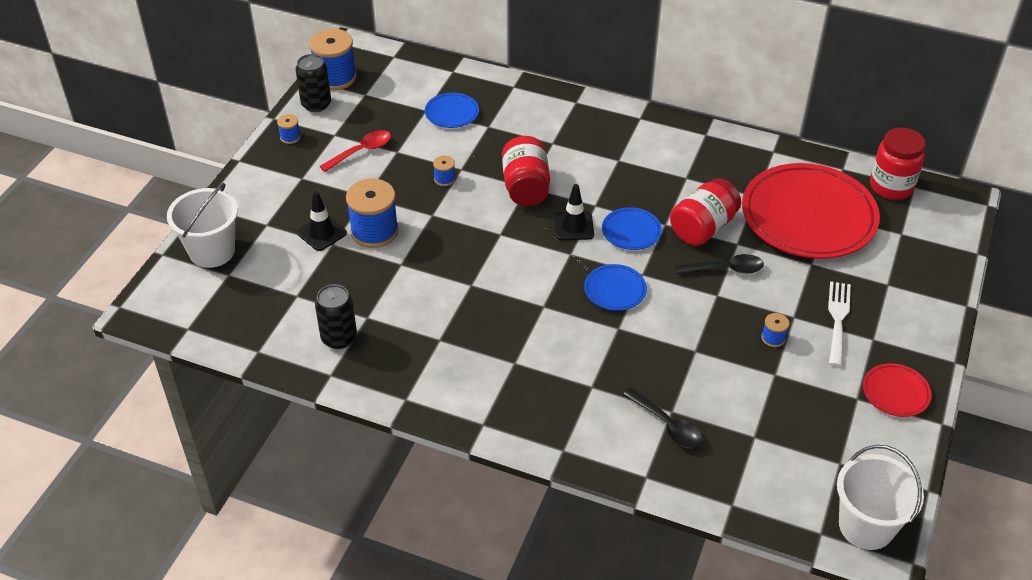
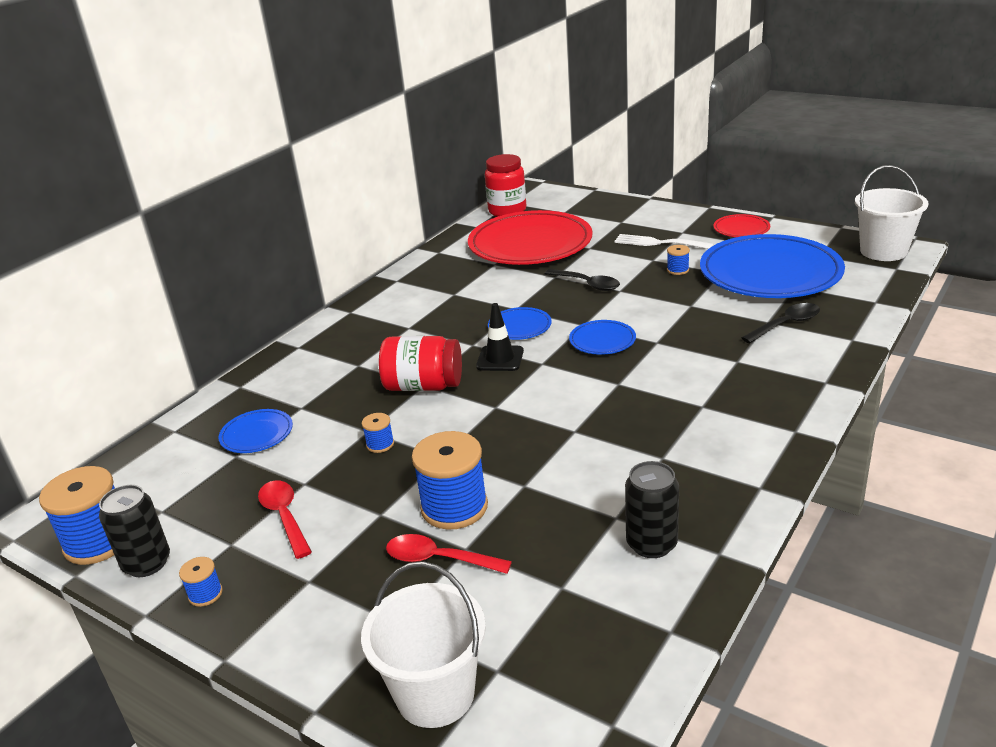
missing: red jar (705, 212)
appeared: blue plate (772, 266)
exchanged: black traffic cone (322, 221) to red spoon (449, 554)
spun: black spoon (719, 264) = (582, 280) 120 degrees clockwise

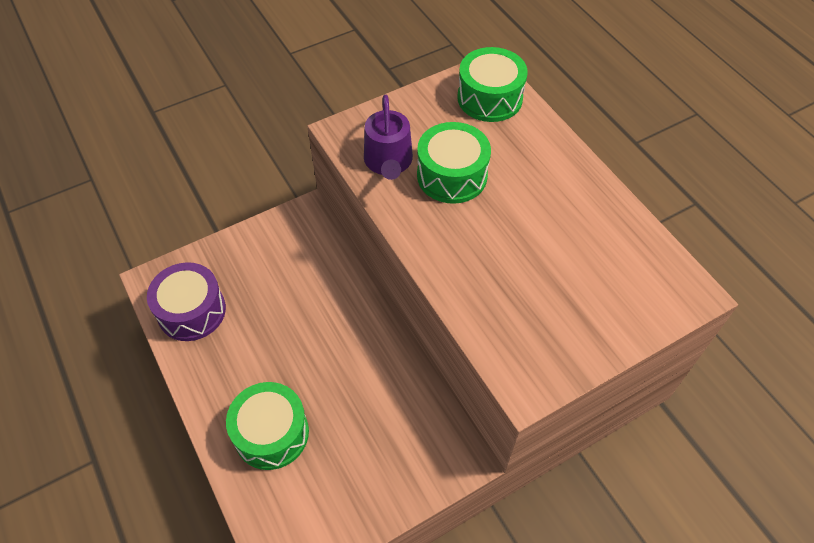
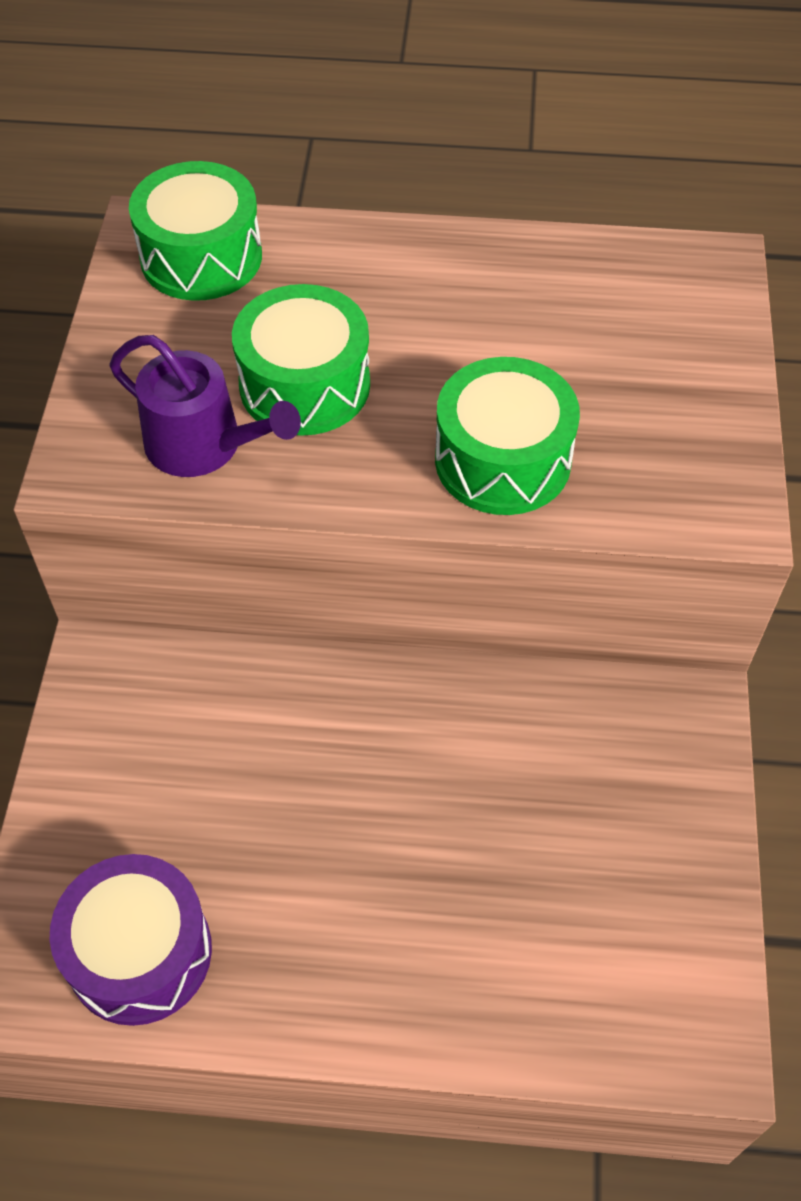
relocated: green drum (267, 426) to (507, 436)

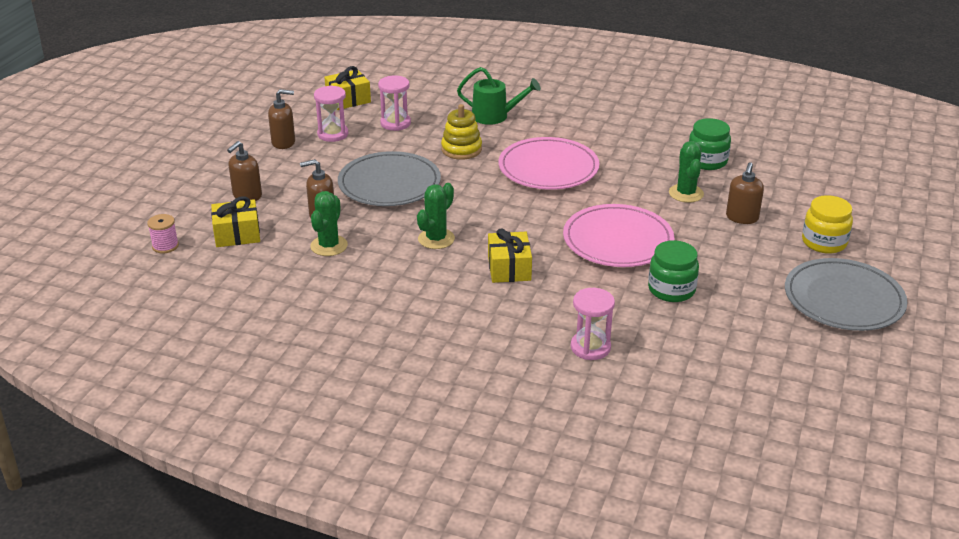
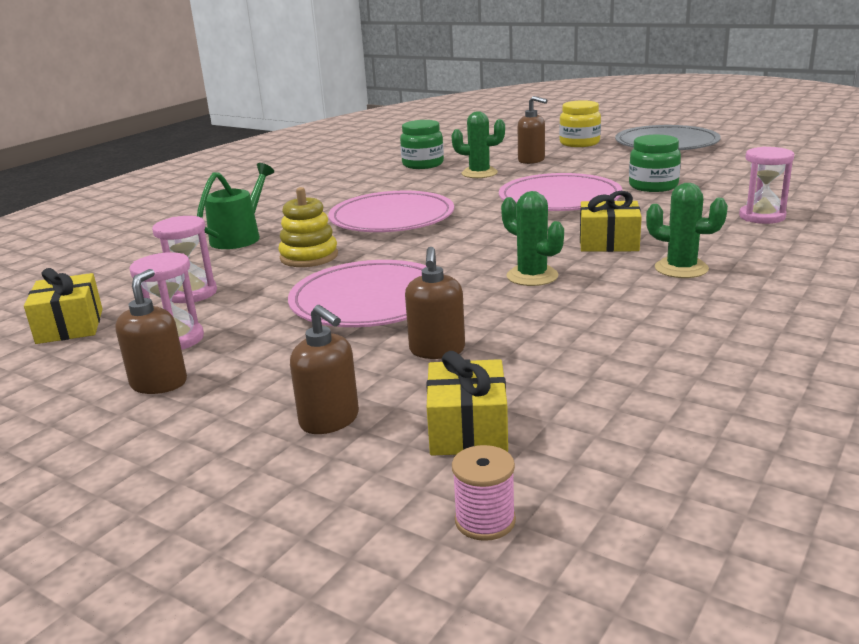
relocated: green cactus (329, 223) to (687, 230)
colour: grey plate (389, 178) to pink plate (357, 293)

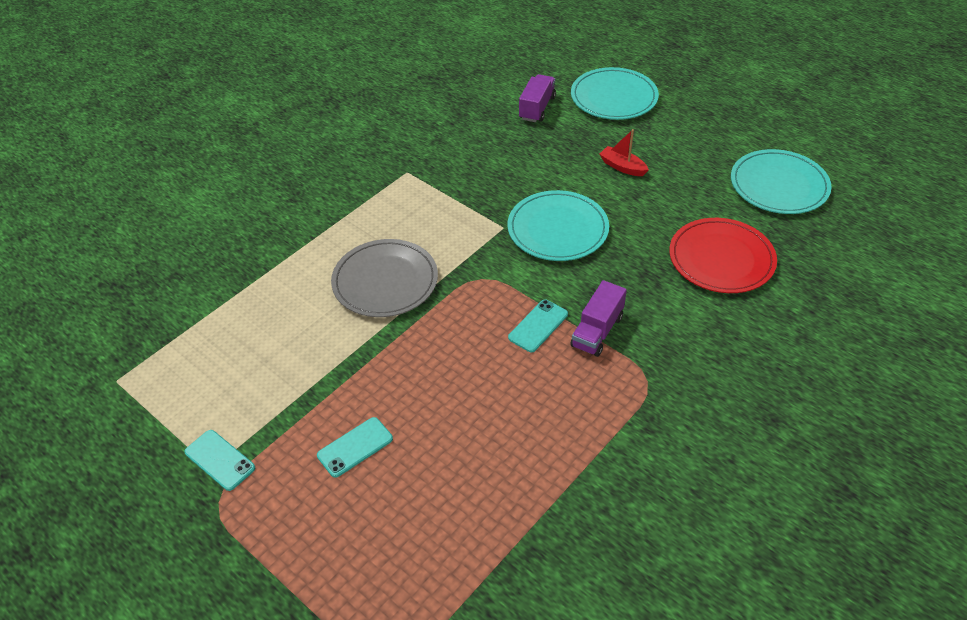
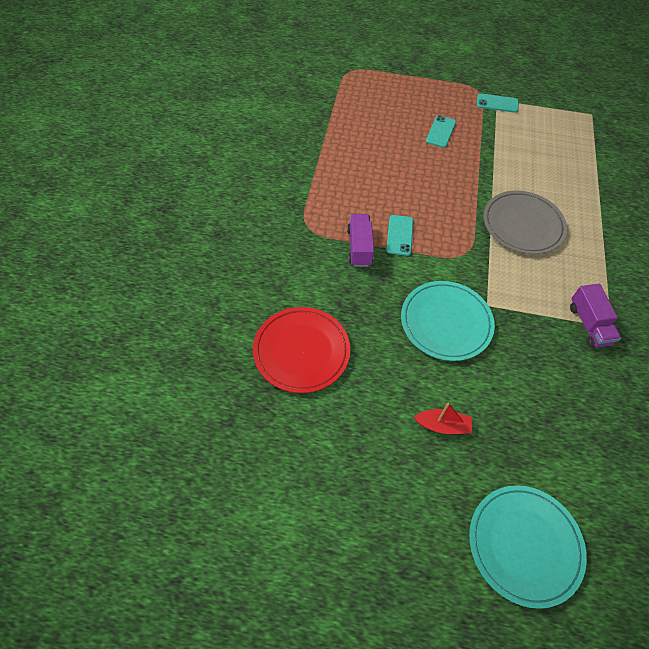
missing: turquoise plate (781, 181)
relocated: purple truck (537, 98) to (595, 316)

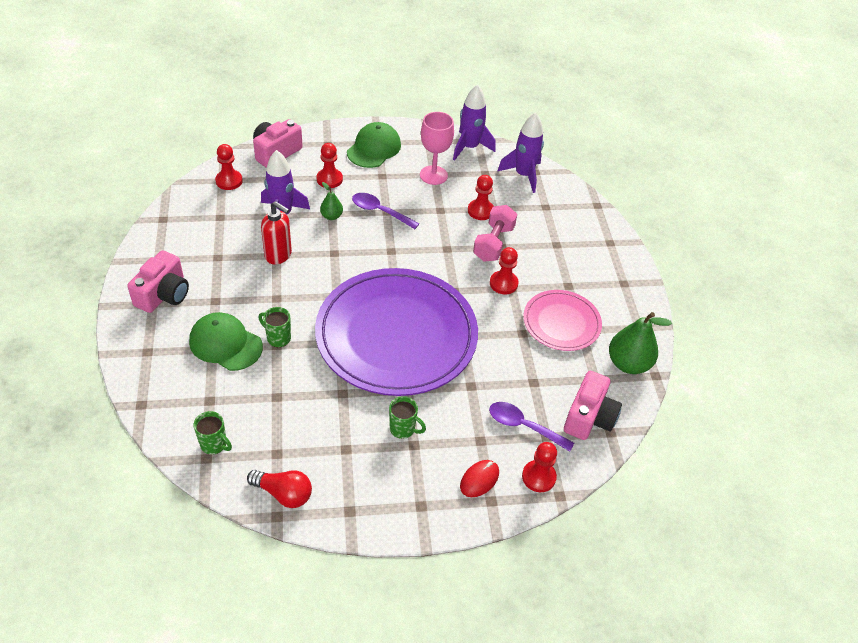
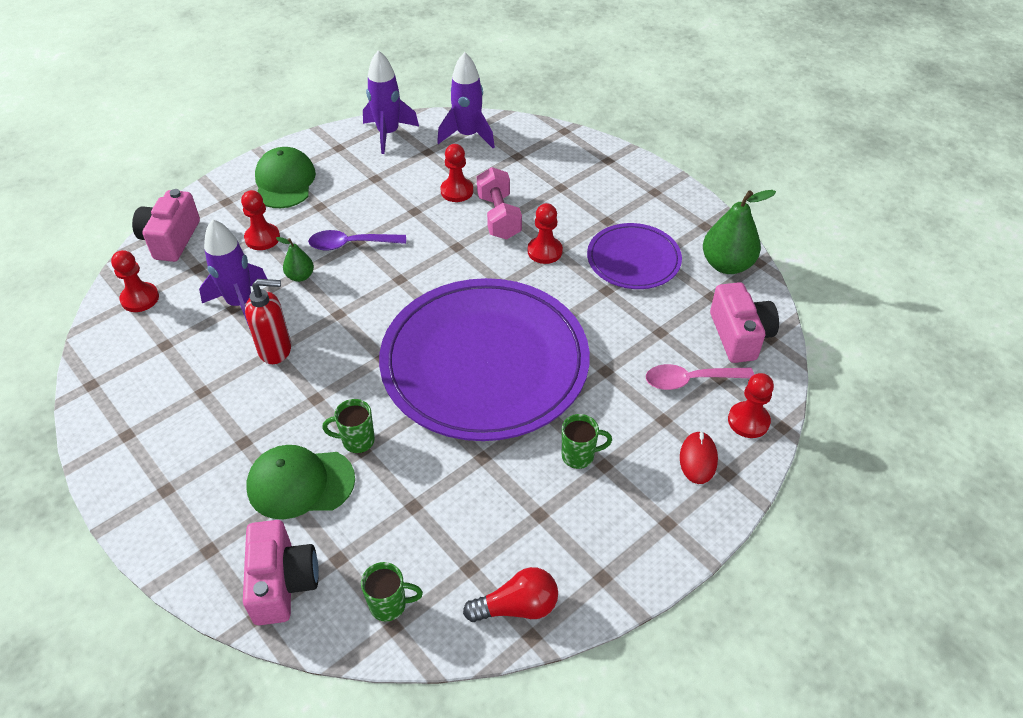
missing: pink goblet (437, 148)
relocated: pink camera (158, 281) to (281, 572)
colour: purple spoon (531, 427) to pink spoon (700, 377); pink plate (562, 320) to purple plate (634, 256)

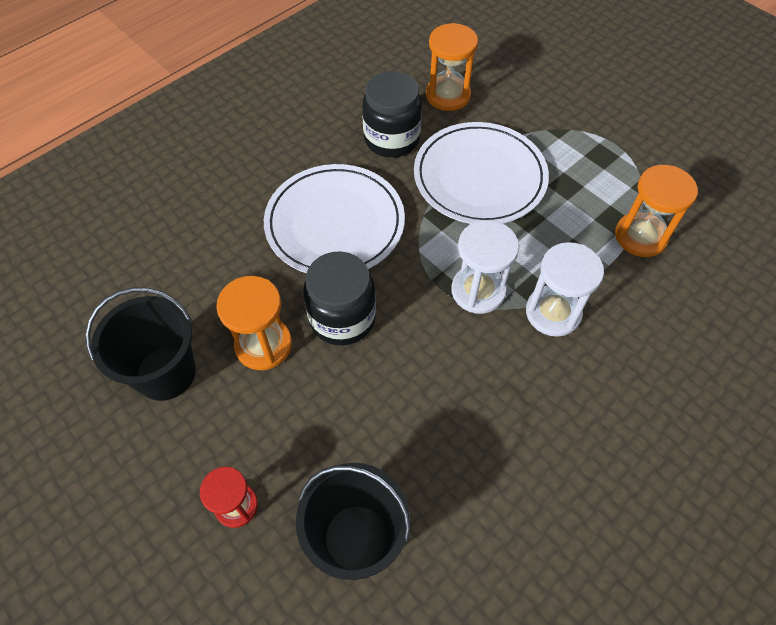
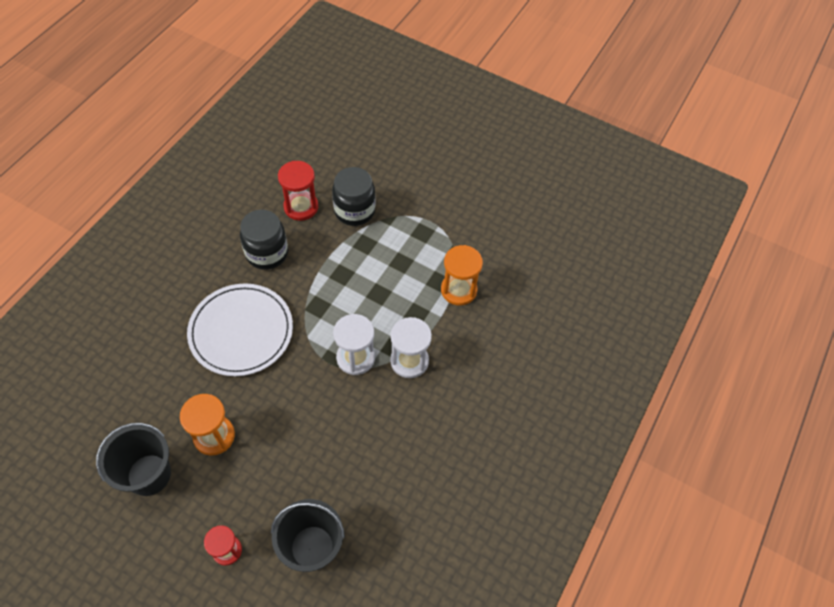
missing: white plate (481, 173)
relocated: black jar (339, 298) to (354, 196)
colour: orange hourglass (452, 67) to red hourglass (298, 191)

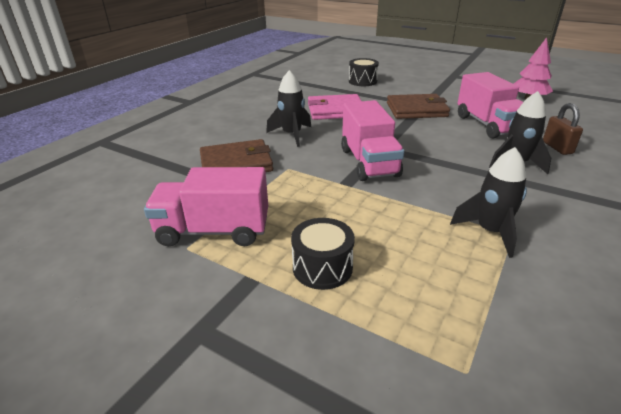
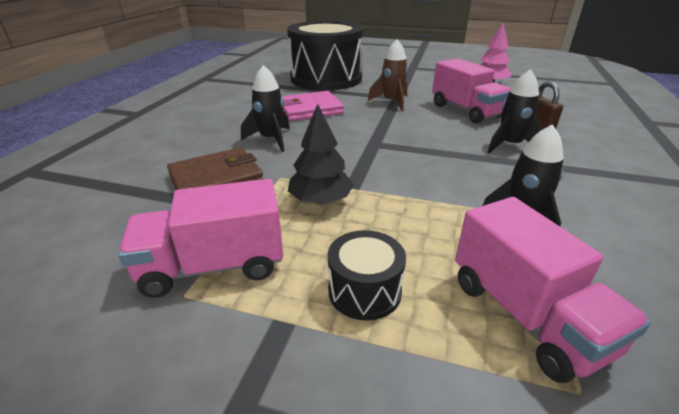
appeared: black tree (321, 154)
relocated: pink truck (372, 140) to (553, 290)
exchanged: brown wallet (418, 106) to brown rocket (388, 75)
size: black drum (364, 72) = (325, 55) x2.39

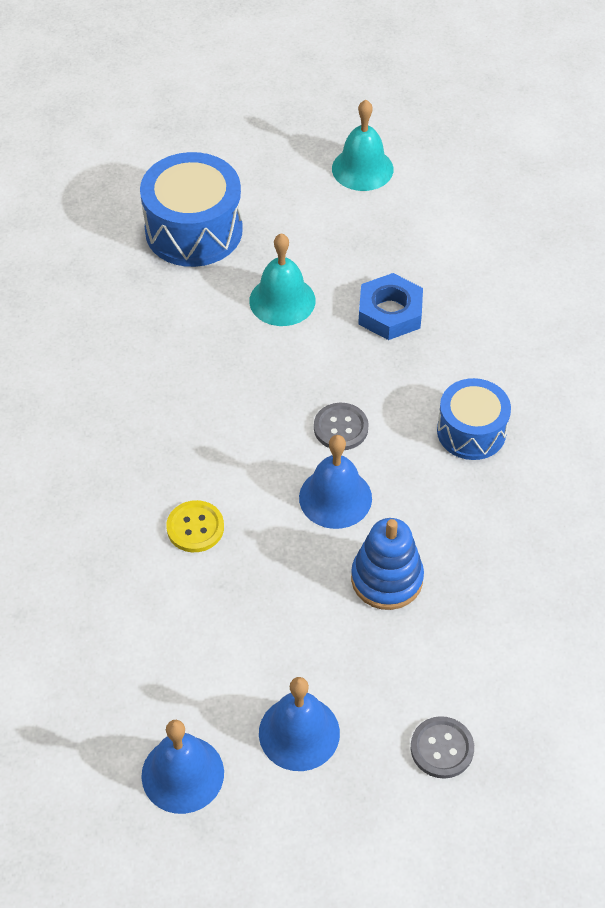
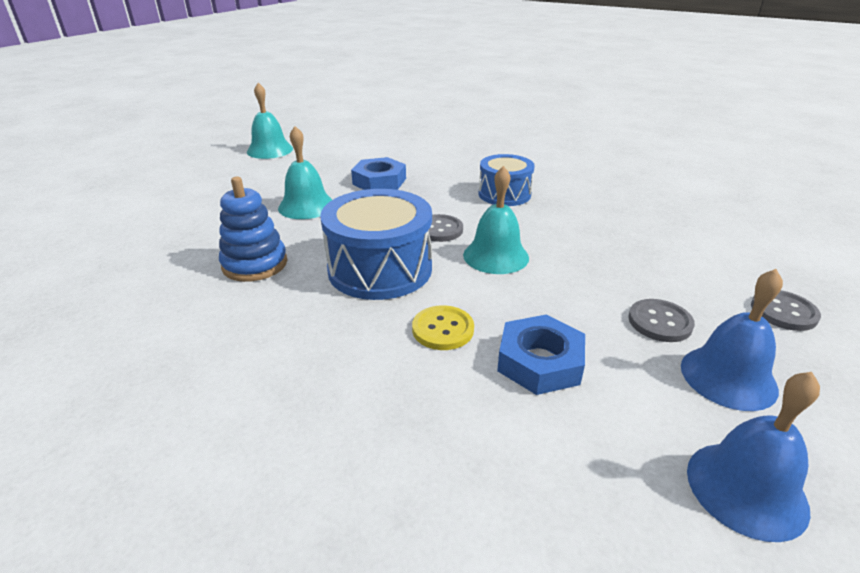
appeared: blue nut (541, 355); grey button (661, 320)
relocated: blue drum (191, 209) to (376, 244); blue stacking toy (387, 564) to (253, 229)
colour: blue bell (335, 482) to turquoise bell (496, 220)

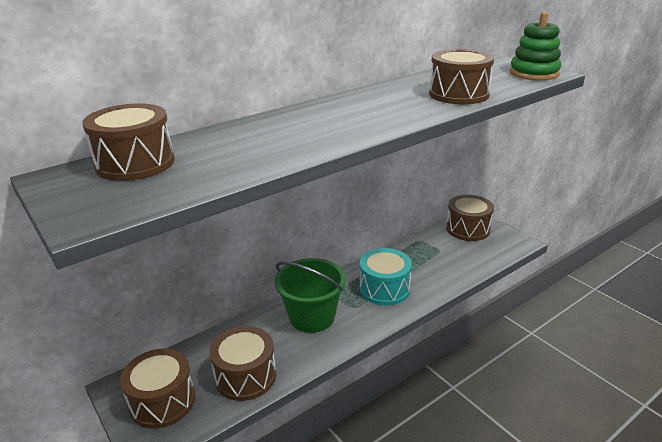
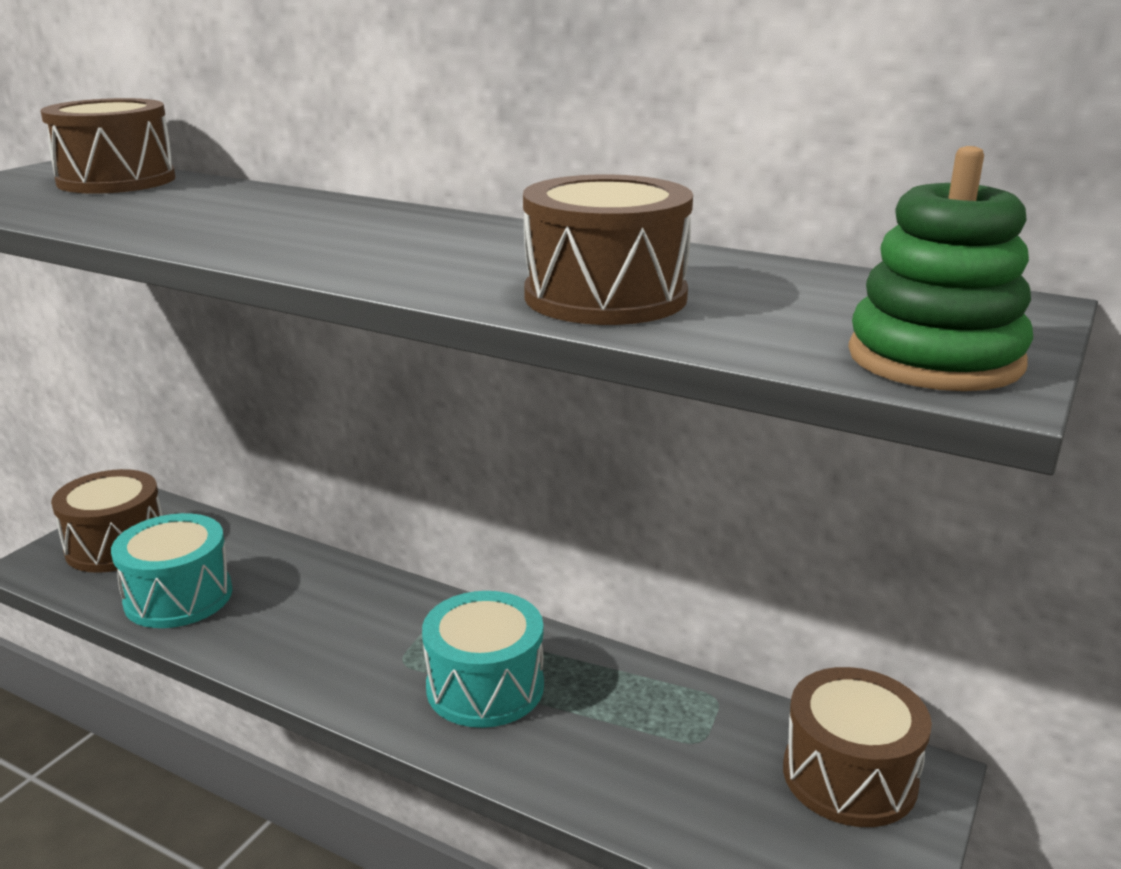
missing: green bucket (310, 295)
colour: brown drum (242, 363) to turquoise drum (172, 570)

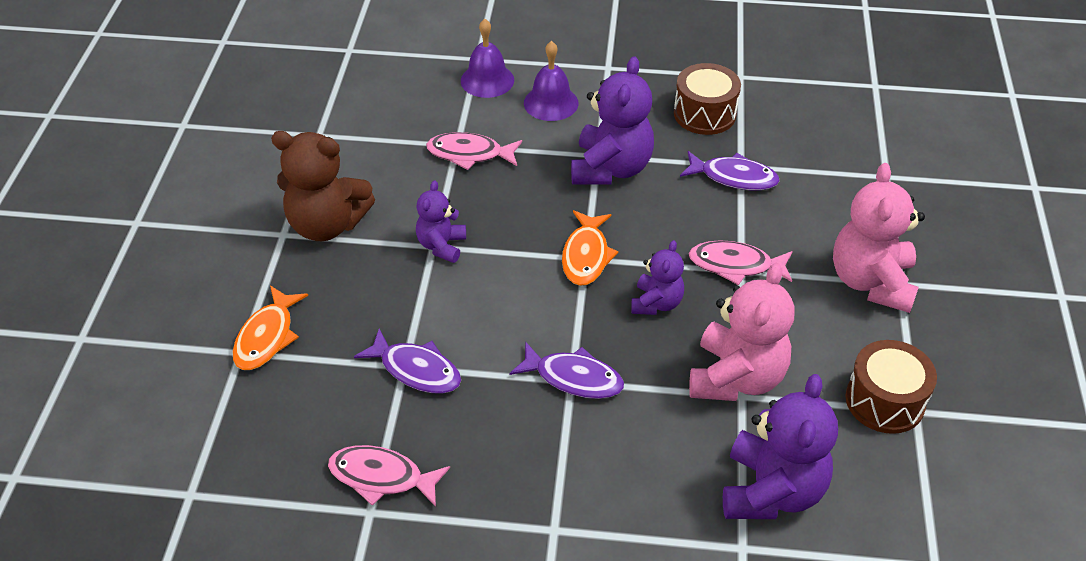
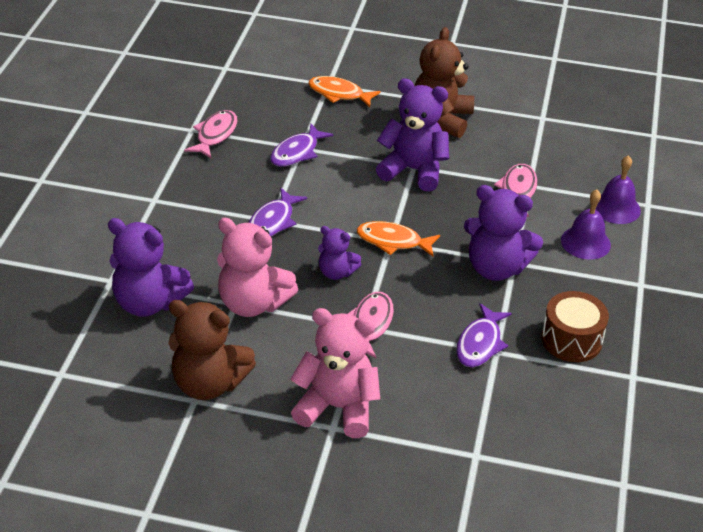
exchanged: brown drum (891, 387) to brown teddy bear (212, 350)
size: purple teddy bear (441, 221) = (412, 134) x1.76

